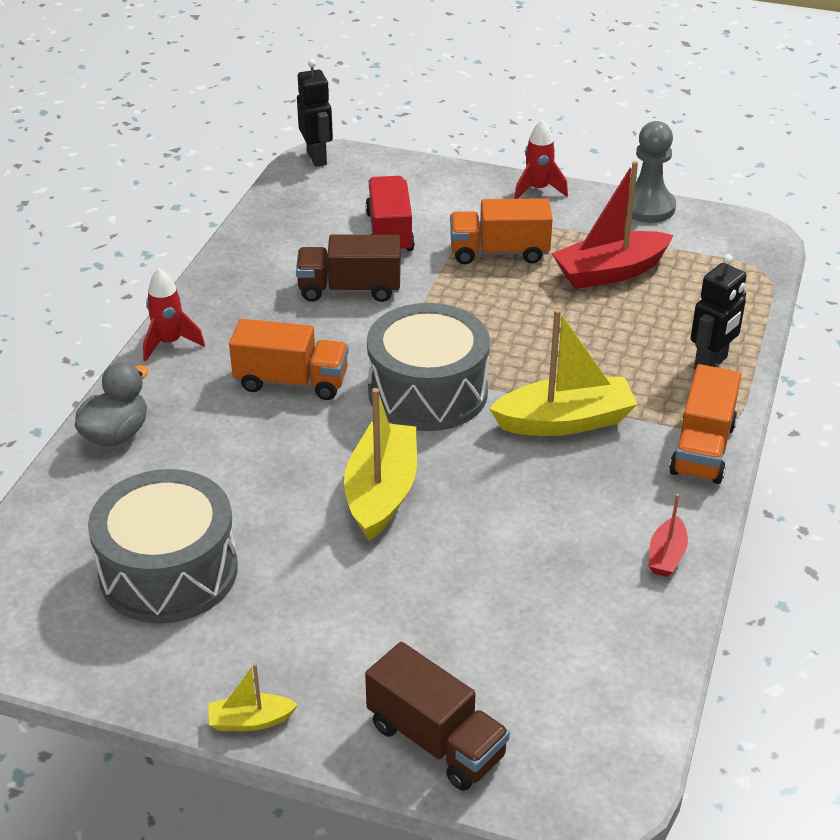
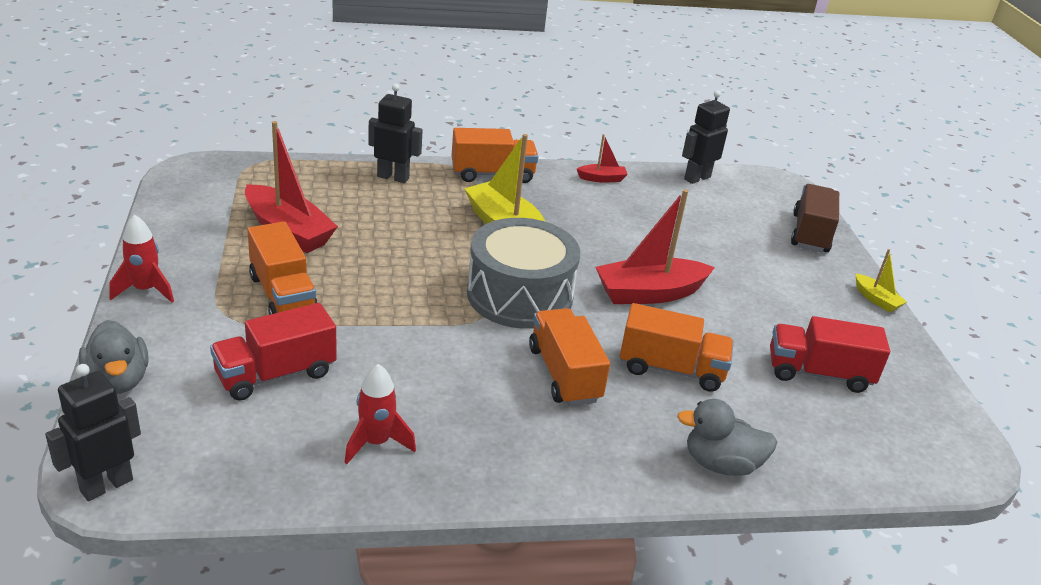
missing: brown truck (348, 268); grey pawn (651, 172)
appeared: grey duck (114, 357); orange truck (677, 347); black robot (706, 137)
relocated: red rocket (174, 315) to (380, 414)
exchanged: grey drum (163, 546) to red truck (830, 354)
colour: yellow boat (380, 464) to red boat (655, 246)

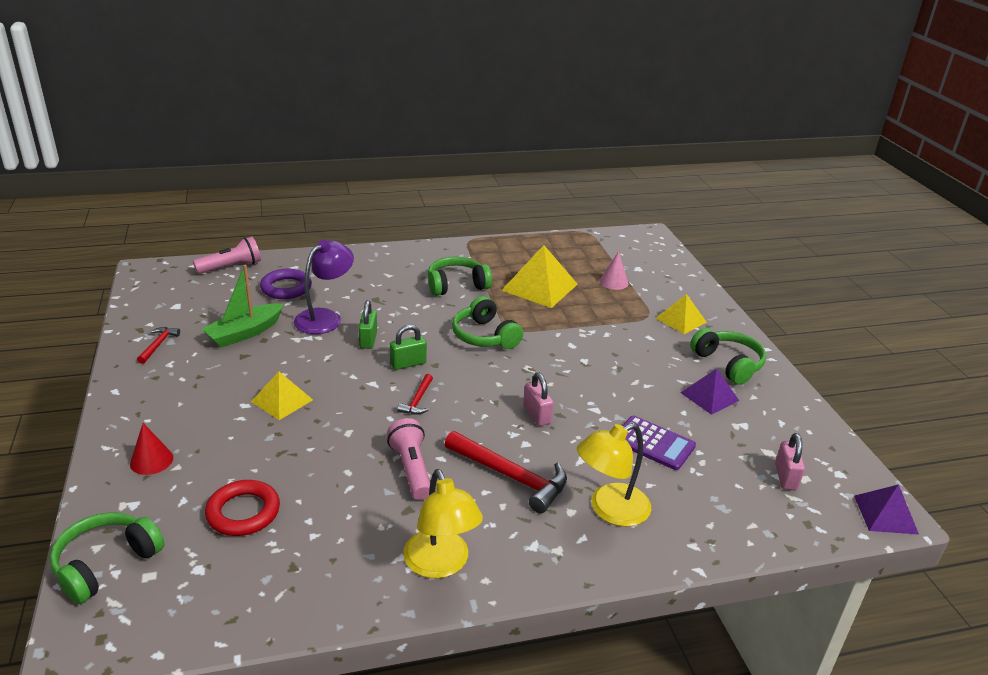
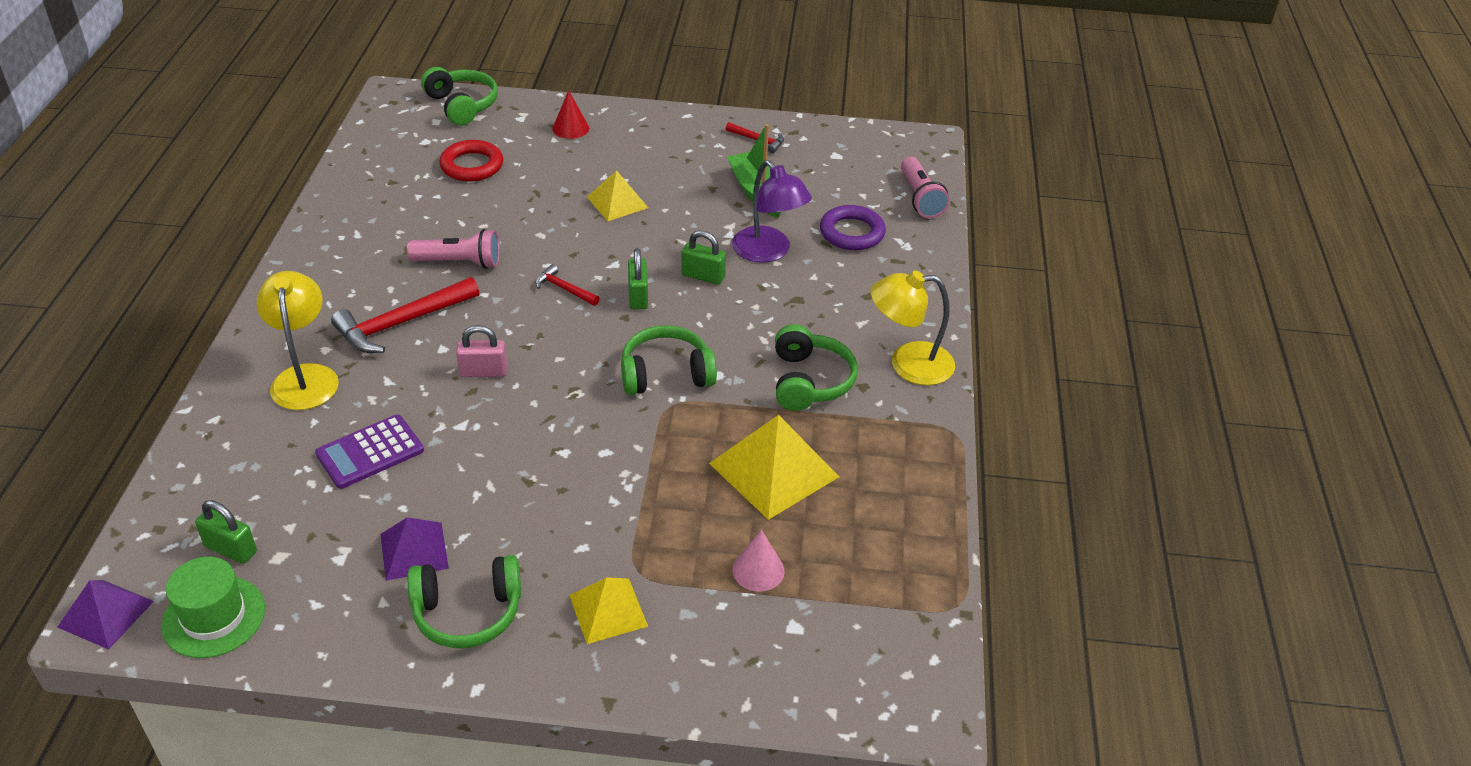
appeared: green hat (213, 607)
relocated: yellow lamp (443, 523) to (912, 327)
colour: pink padlock (790, 462) to green padlock (226, 532)

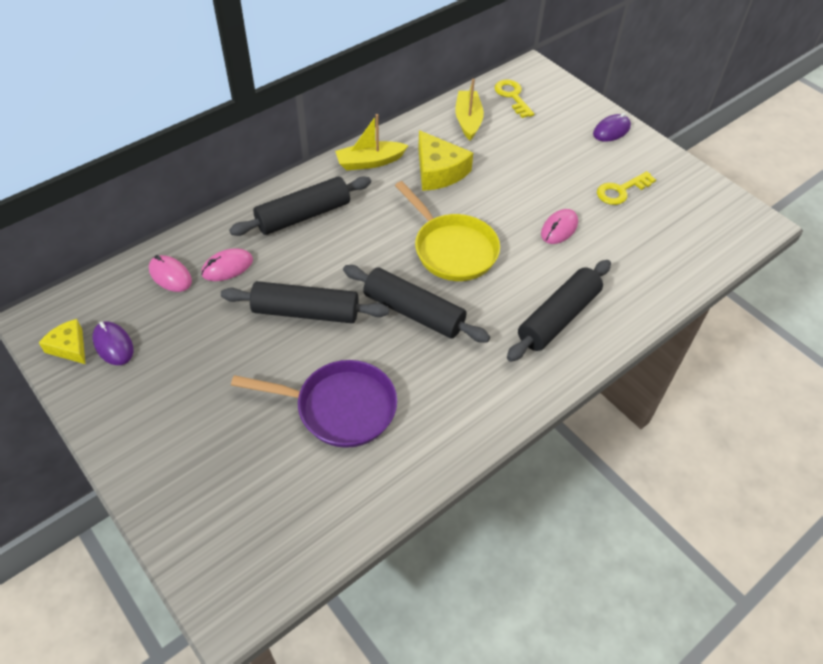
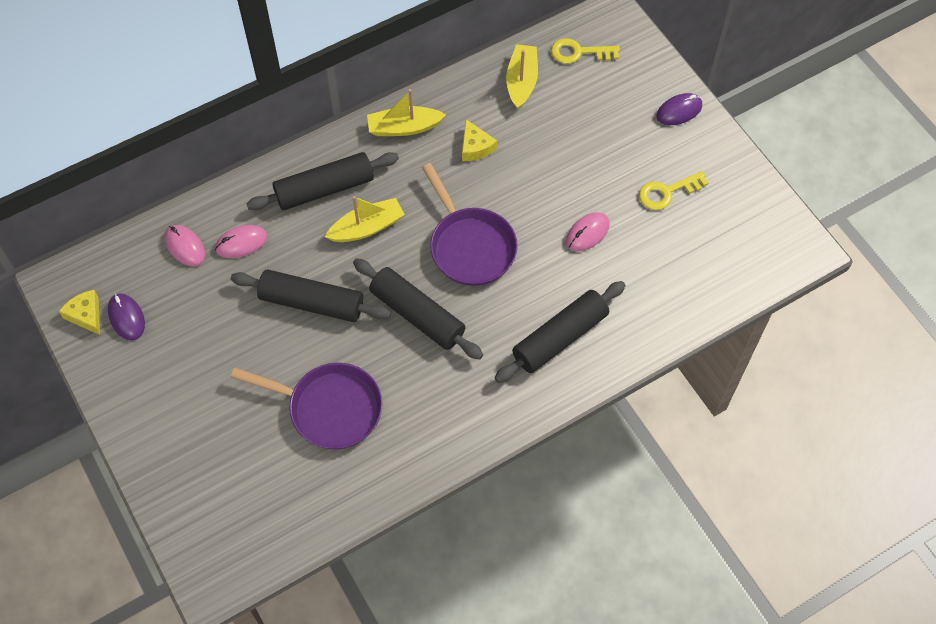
appeared: yellow boat (365, 219)
colour: yellow pan (447, 231) to purple pan (470, 224)
spun: yellow key (514, 98) = (585, 51) 75 degrees counterclockwise
size: yellow cheese (445, 160) = (479, 140) x0.60

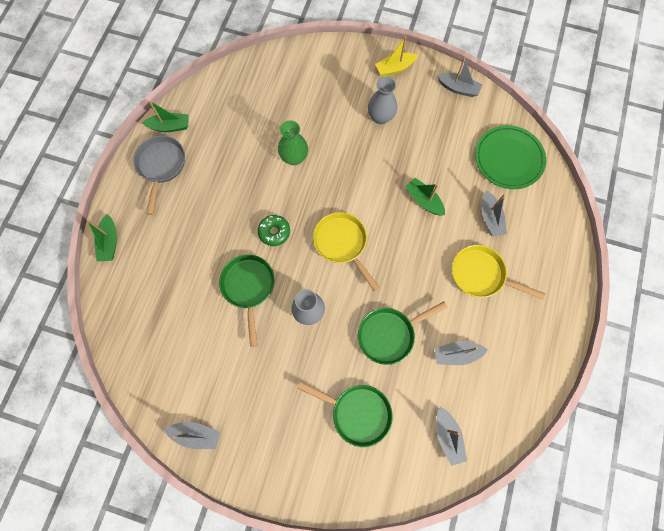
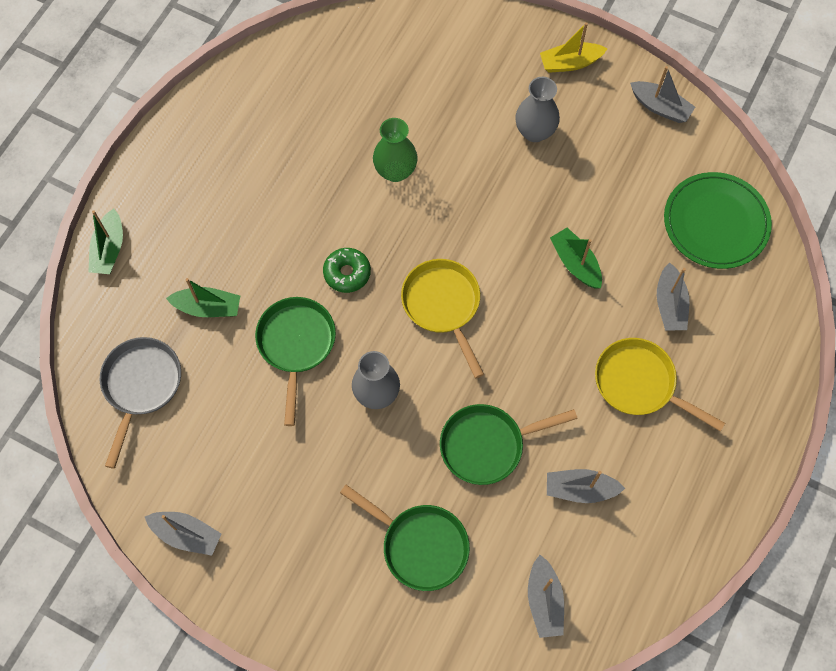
relocated: grey pan (159, 175) to (140, 403); green boat (165, 116) to (203, 297)

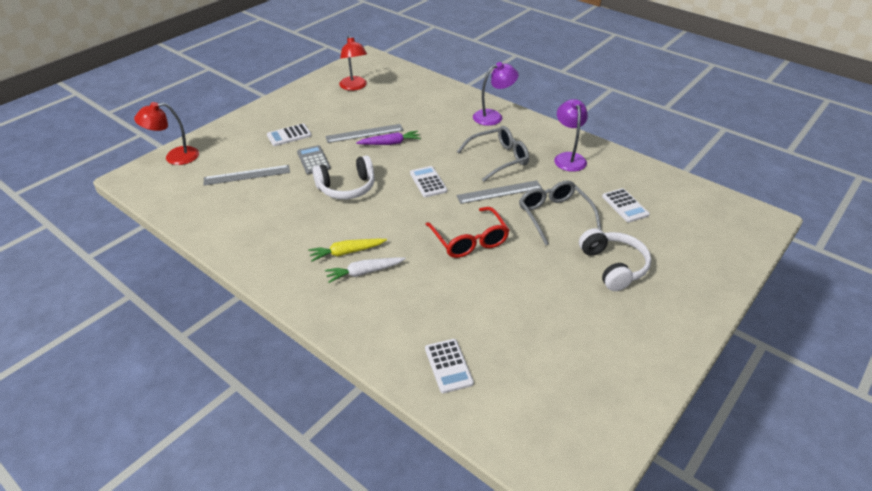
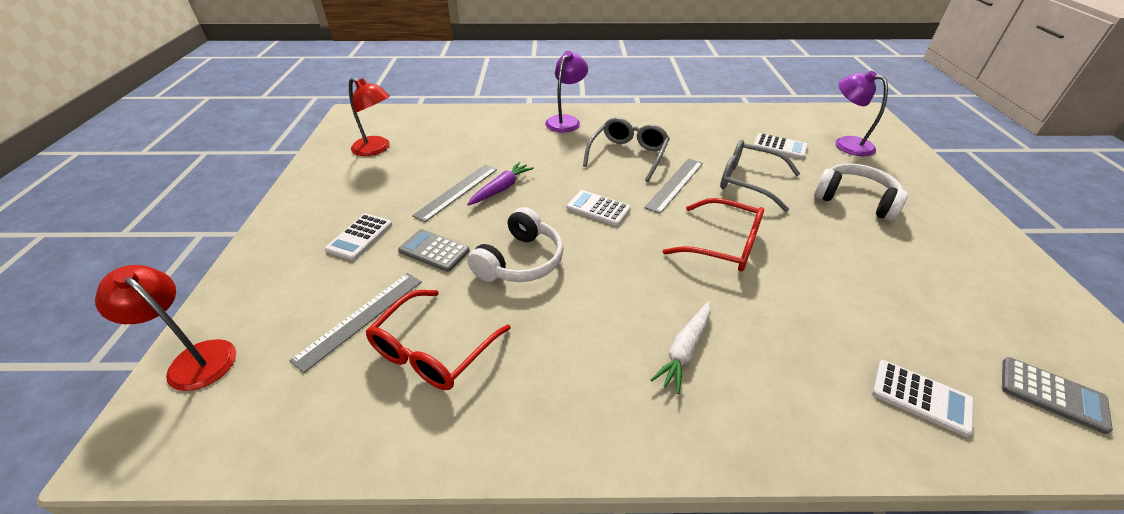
missing: yellow carrot (347, 250)
appeared: red glasses (438, 340); grey calculator (1057, 395)
relocated: purple lamp (571, 135) to (861, 113)
spun: red lamp (166, 133) = (165, 328) 90 degrees clockwise

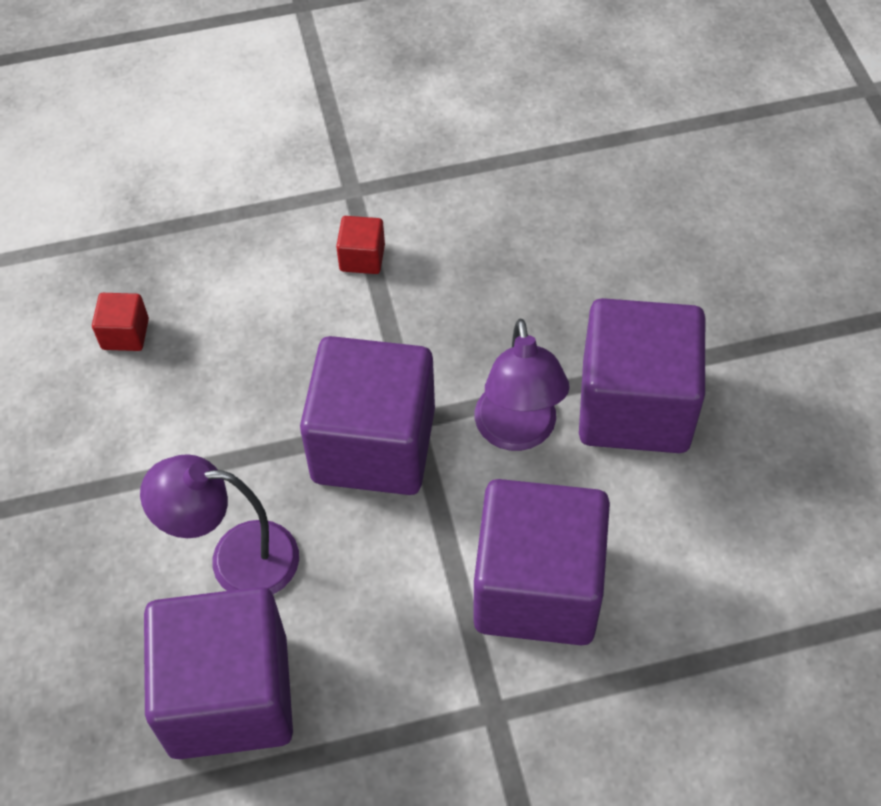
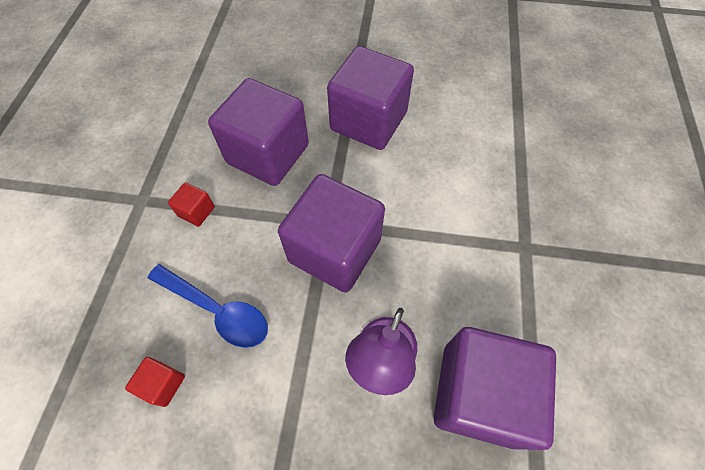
missing: purple lamp (522, 385)
appeared: blue spoon (208, 306)
relocated: purple cube (541, 562) to (258, 132)

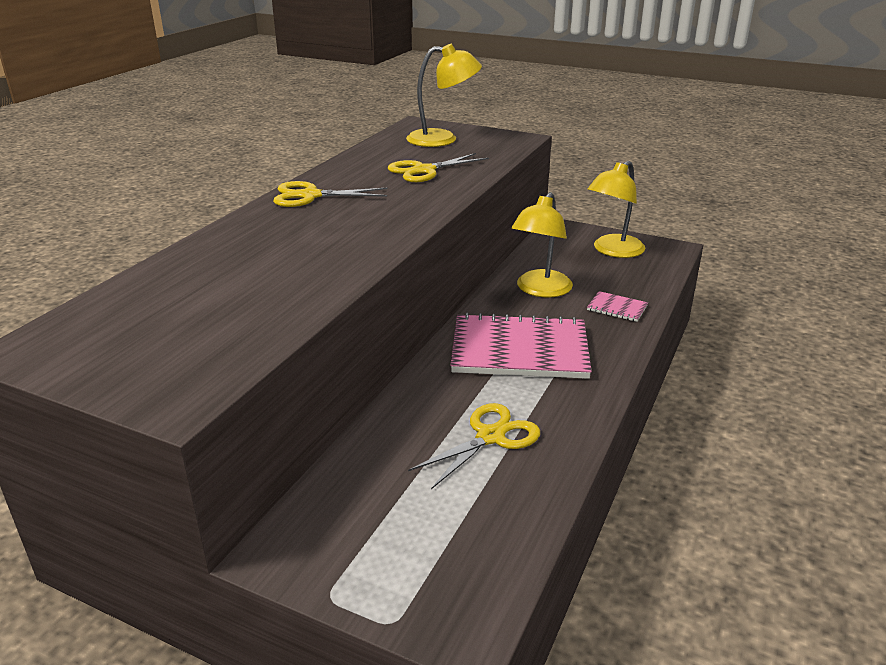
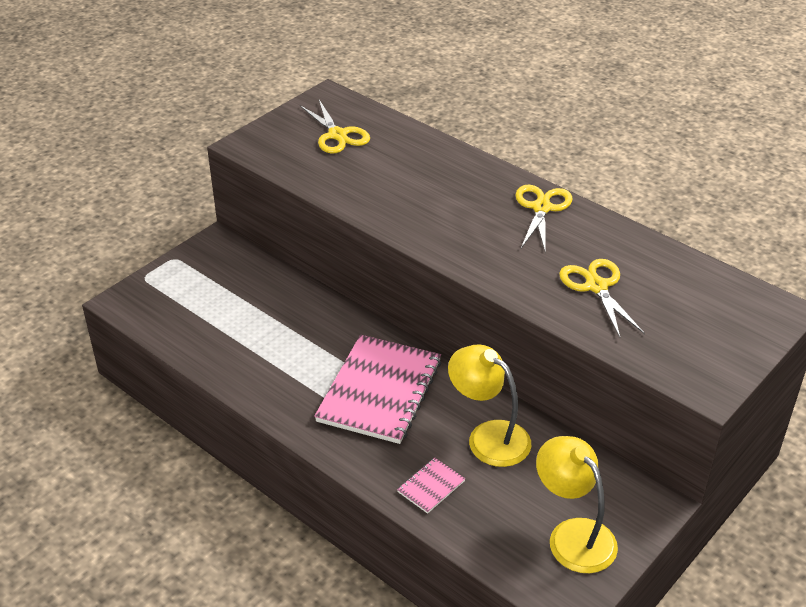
missing: yellow lamp (444, 95)
relocated: yellow scissors (474, 446) to (335, 126)

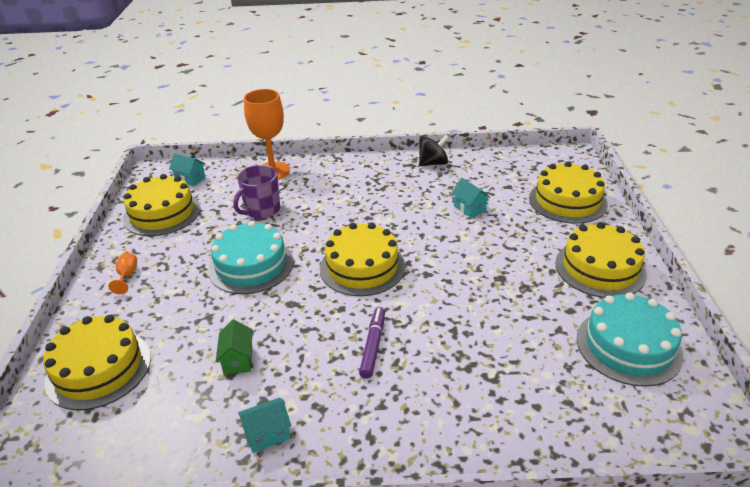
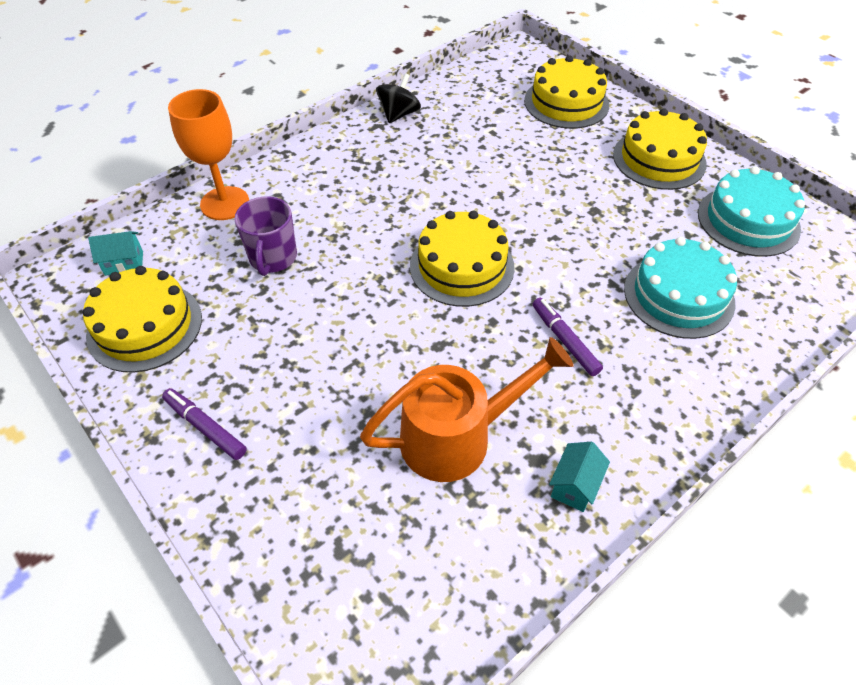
missing: yellow cake (97, 362); turquoise house (470, 198)
relocated: turquoise cake (251, 257) to (680, 288)
exchanged: orange goblet (122, 273) to purple marker (204, 424); green house (234, 347) to orange watering can (467, 409)

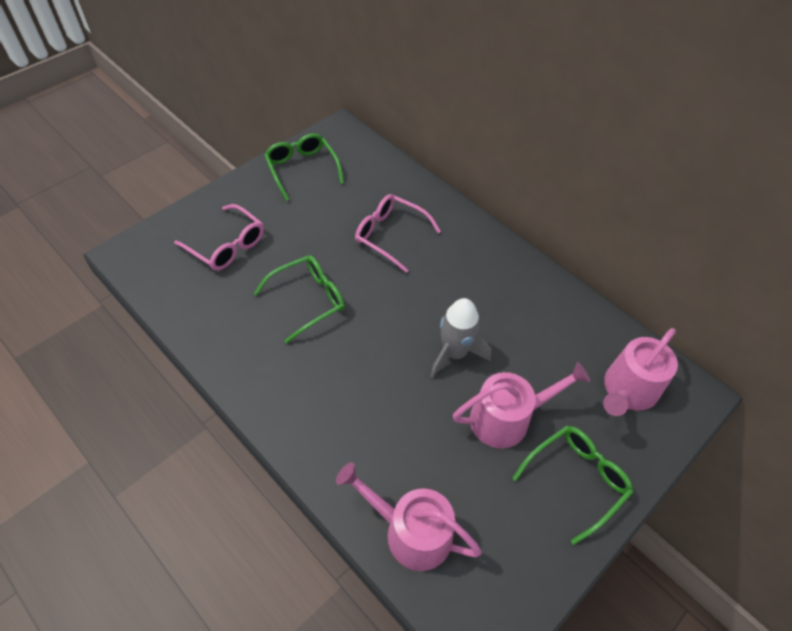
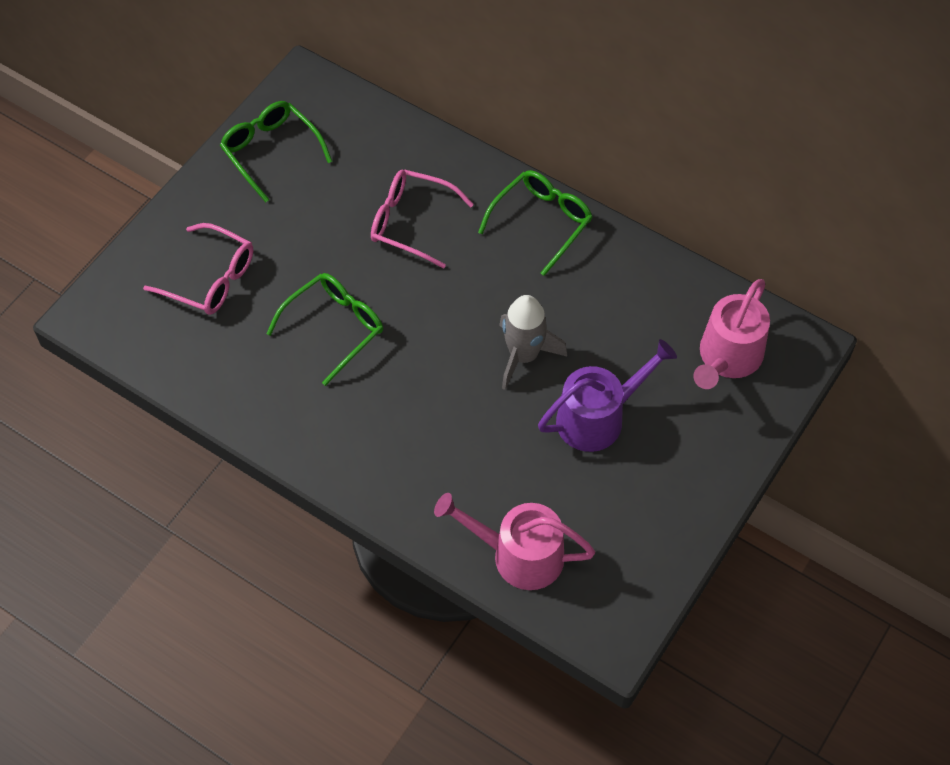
relocated: green glasses (573, 485) to (535, 223)
colour: pink watering can (521, 405) to purple watering can (607, 395)

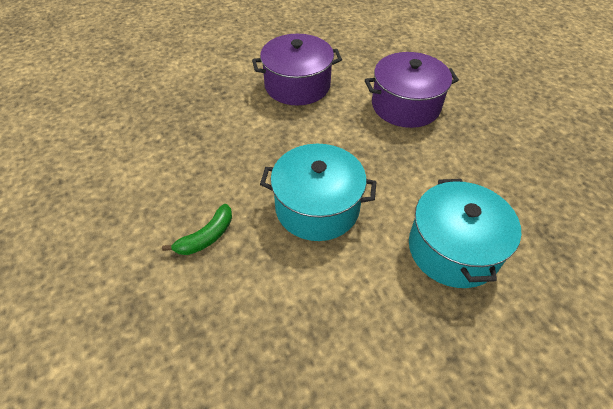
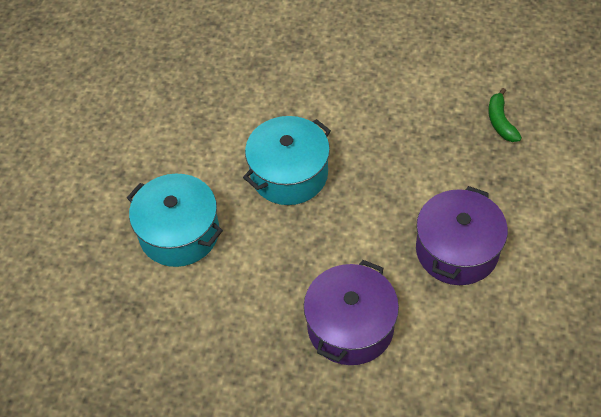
relocated: green banana (197, 229) to (505, 115)

